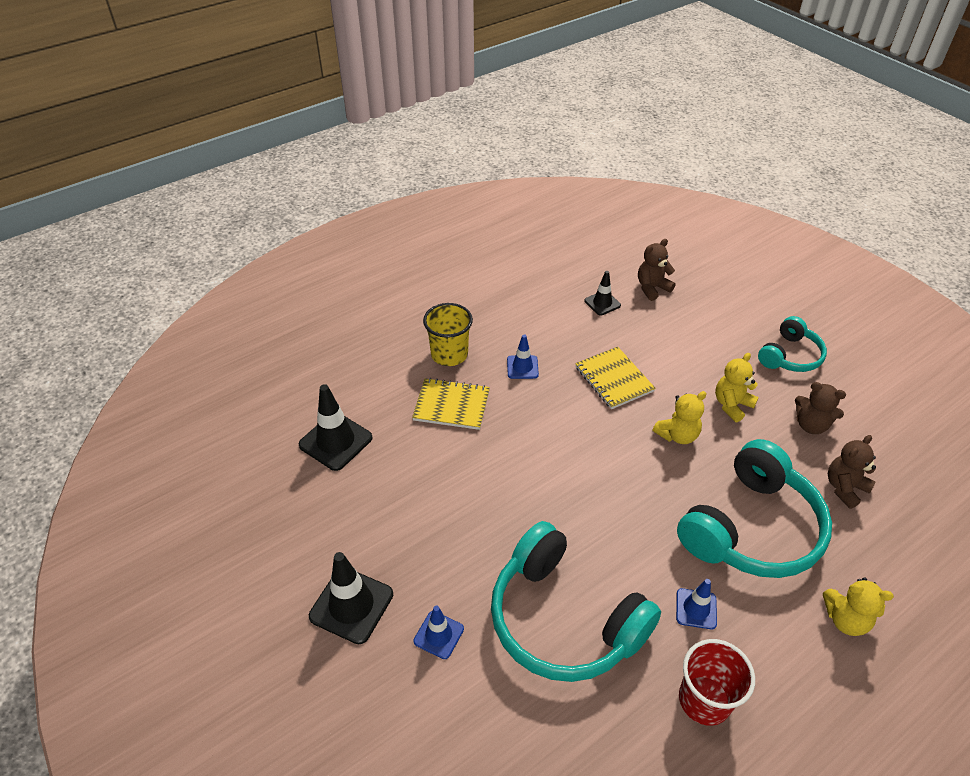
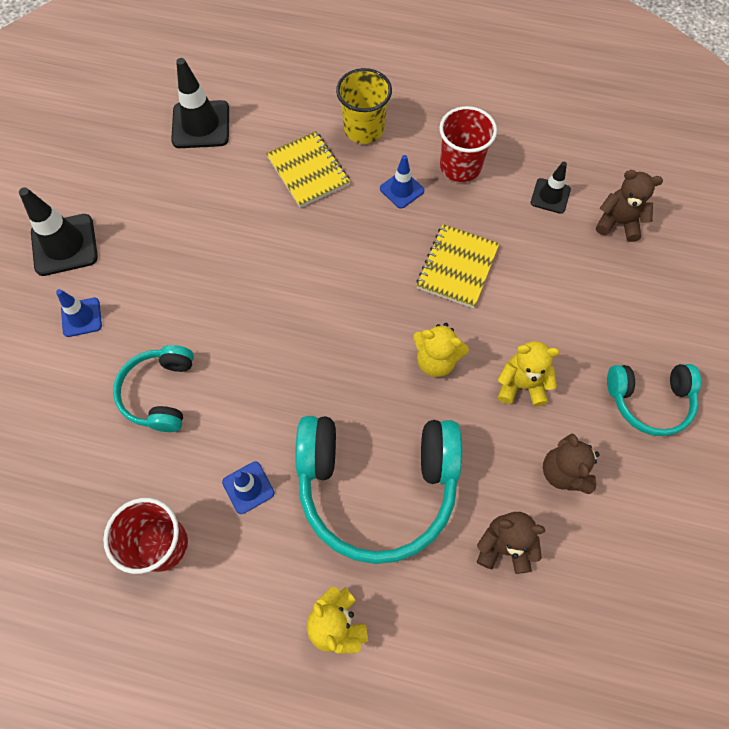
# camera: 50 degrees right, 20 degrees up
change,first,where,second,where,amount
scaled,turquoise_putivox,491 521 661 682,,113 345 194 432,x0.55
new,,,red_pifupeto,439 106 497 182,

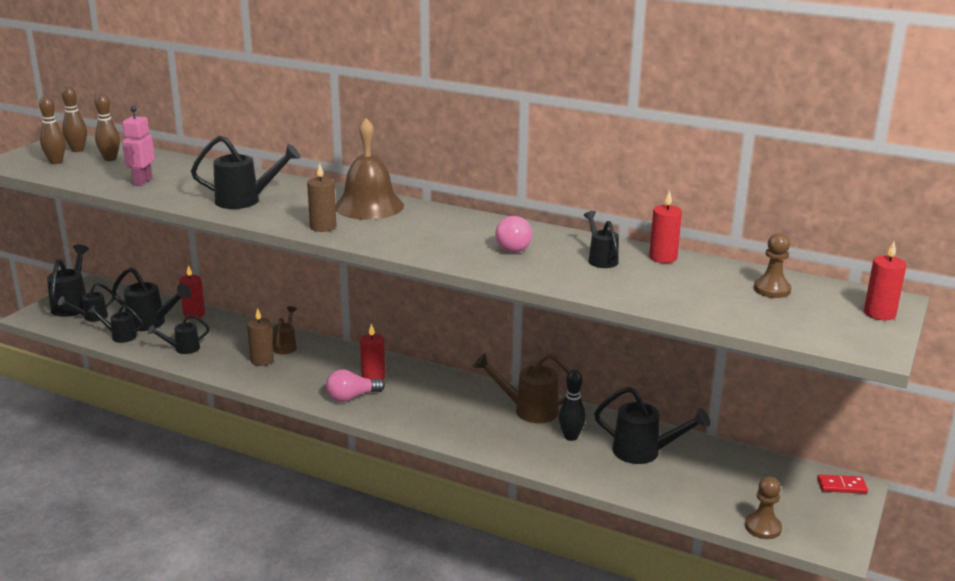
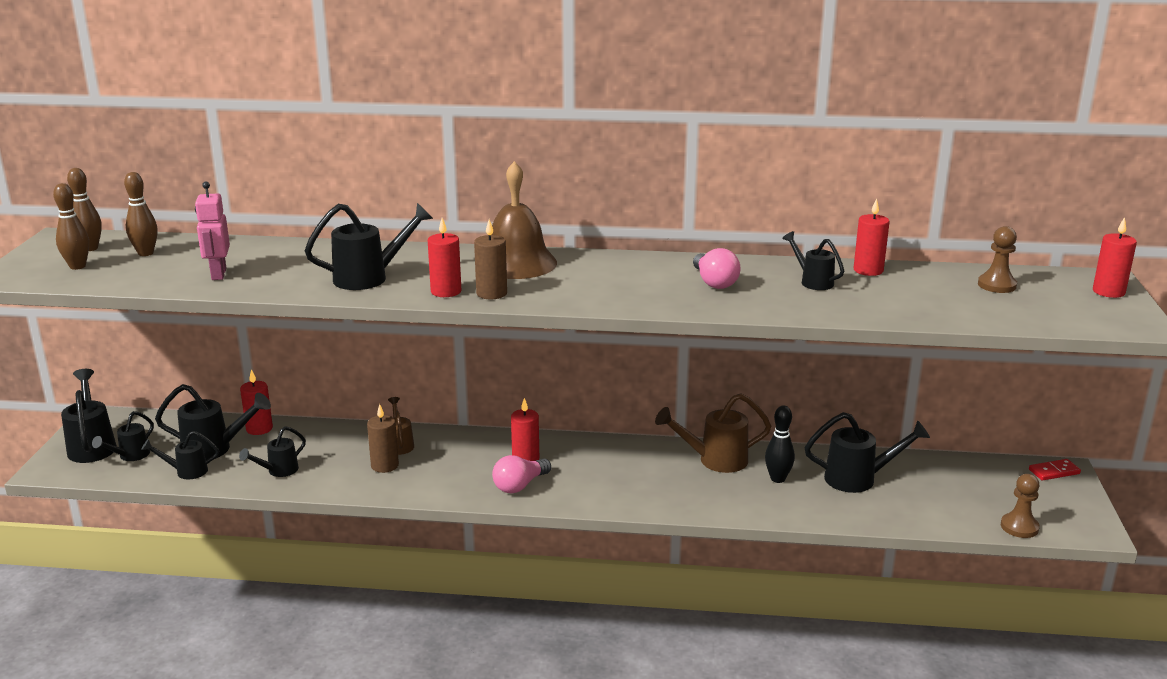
# camera: 20 degrees left, 0 degrees up
change,first,where,second,where,amount
new,,,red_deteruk,428 218 461 297,

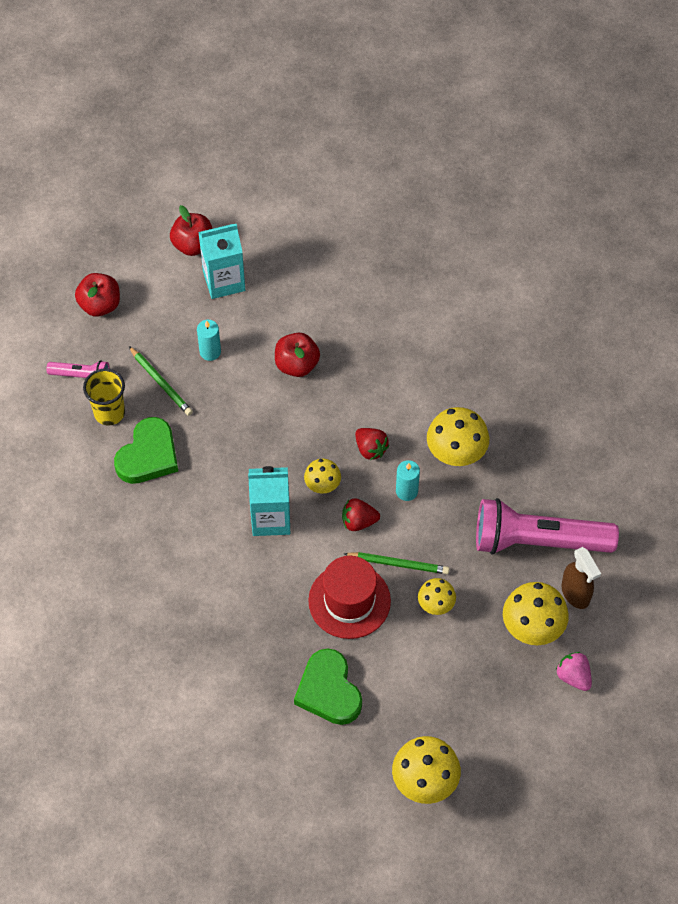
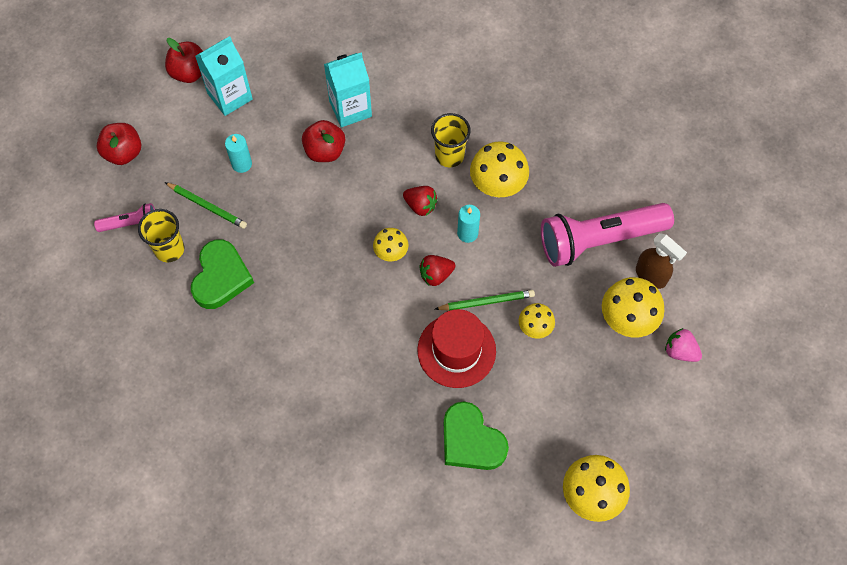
# camera: 20 degrees left, 5 degrees up
change,first,where,second,where,amount
shifted,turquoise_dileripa,248 466 290 536,,324 52 372 127,
new,,,yellow_pifupeto,431 113 471 167,

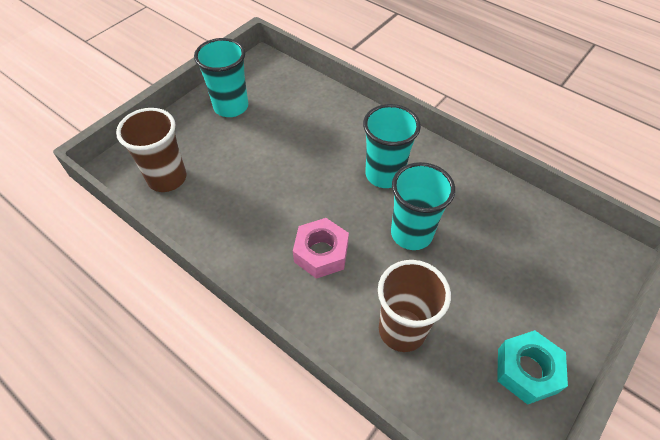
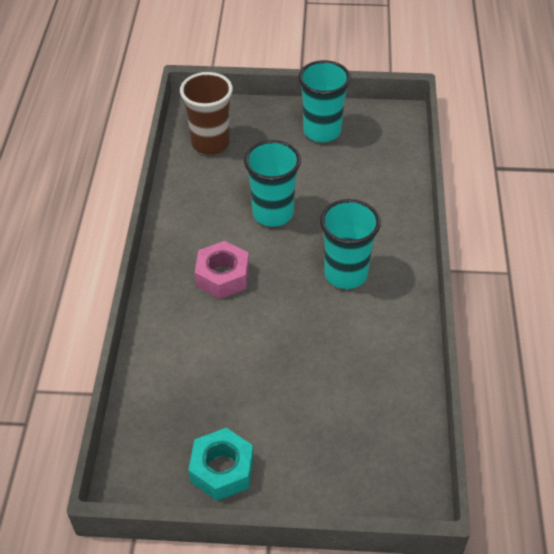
# camera: 55 degrees right, 5 degrees down
change,first,where,second,where,amount
shifted,turquoise_pifupeto,391 162 455 250,,244 140 301 227,
gone,brown_pifupeto,378 260 451 352,,,

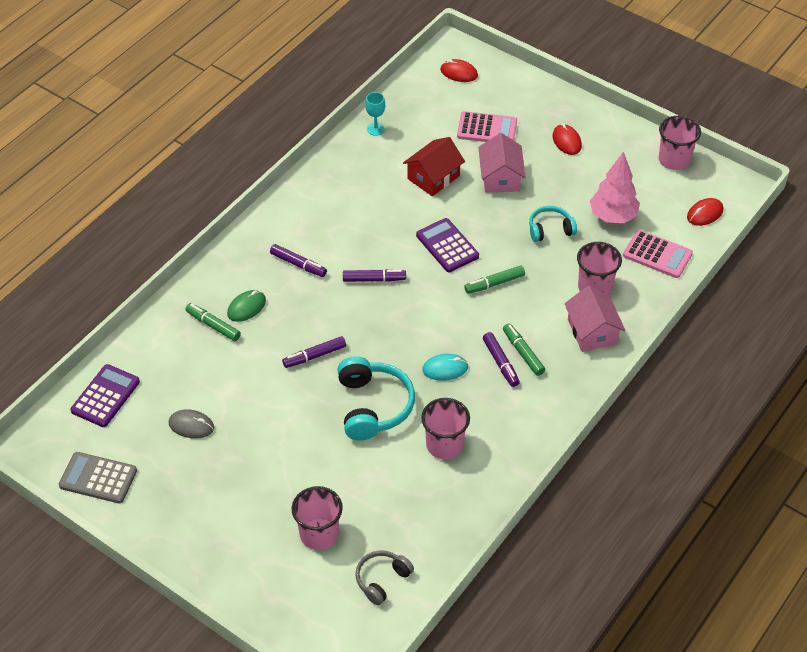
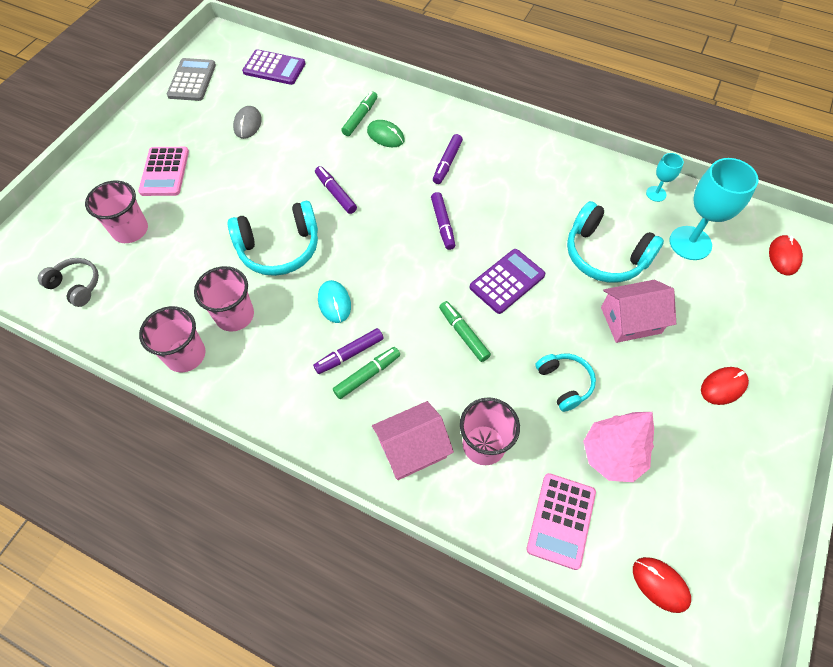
# camera: 80 degrees right, 10 degrees up
change,first,where,second,where,amount
shifted,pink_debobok,457 111 517 142,,138 147 189 196,
shifted,pink_pifupeto,659 116 701 170,,139 306 206 372,
swapped,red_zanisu,403 137 465 196,turquoise_putivox,567 201 664 283,
new,,,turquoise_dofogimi,669 158 759 260,

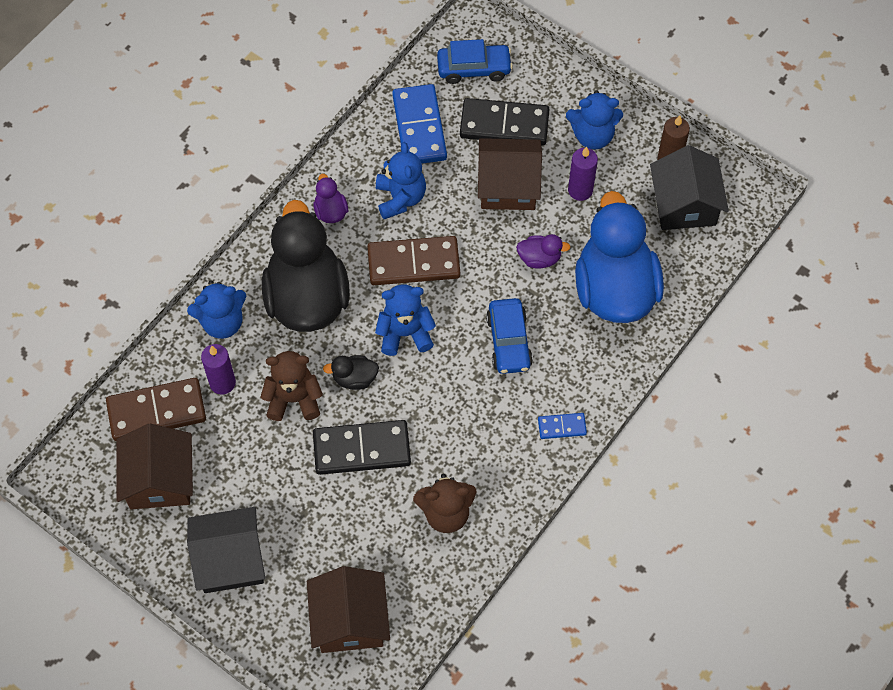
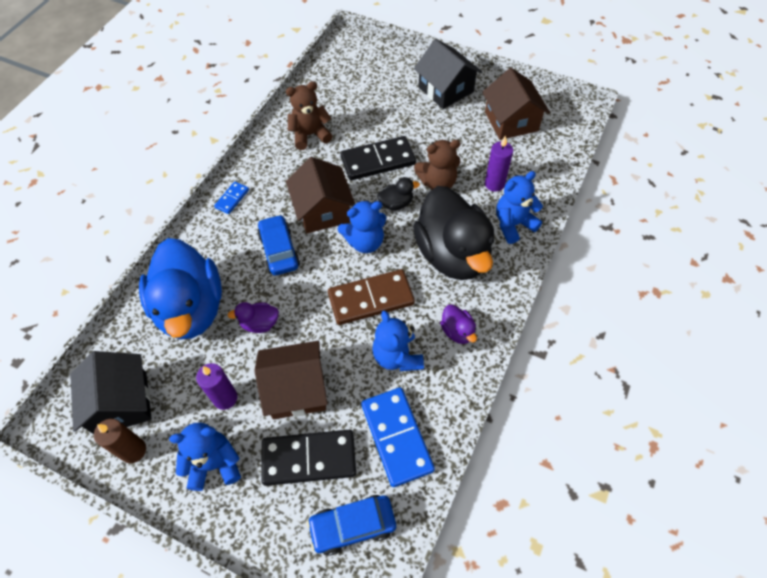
# camera: 170 degrees right, 5 degrees down
change,first,where,second,where,amount
gone,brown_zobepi,106 378 206 441,,,
rotated,blue_zobepi,538 413 587 439,,214 182 249 214,45 degrees counterclockwise
rotated,black_zanisu,187 507 265 593,,414 39 482 109,75 degrees clockwise
shifted,brown_zanisu,307 566 390 653,,286 157 355 233,

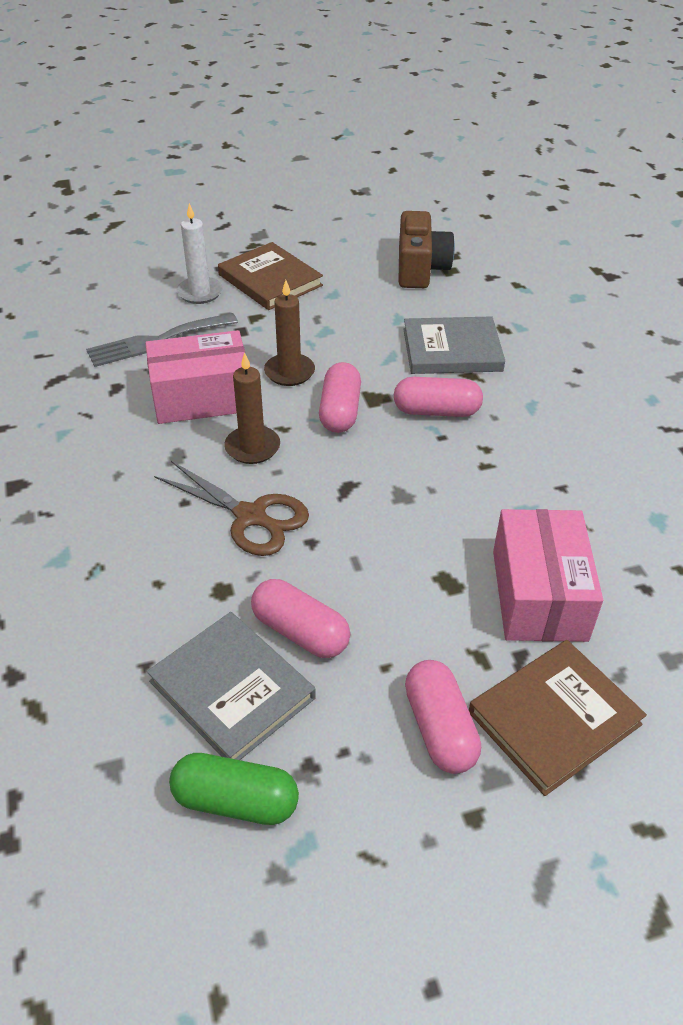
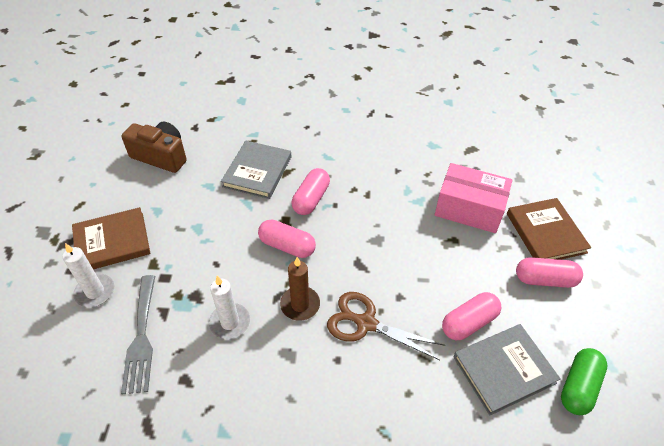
# camera: 70 degrees left, 5 degrees up
change,first,where,second,where,amount
gone,brown_deteruk,264 280 315 386,,,
swapped,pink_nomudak,145 330 245 424,white_deteruk,209 276 250 339,
rotated,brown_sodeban,154 461 309 556,,327 292 445 360,120 degrees counterclockwise

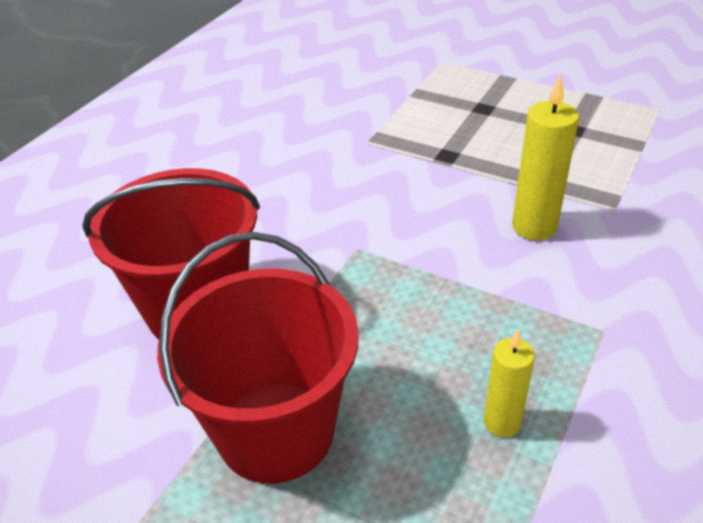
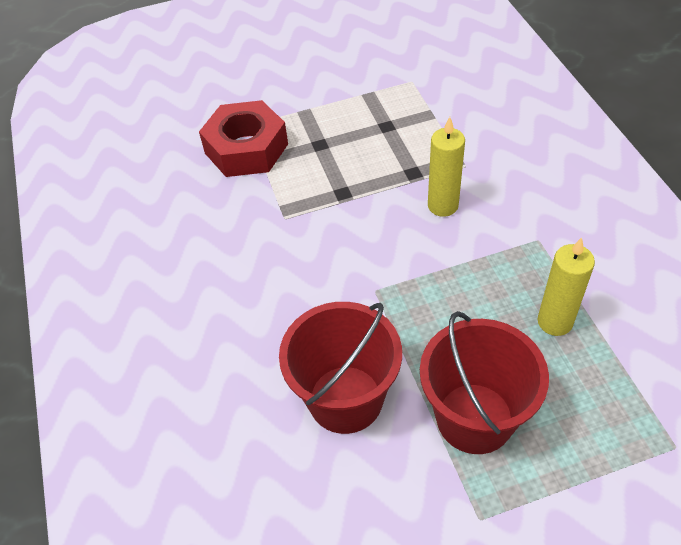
# camera: 45 degrees left, 10 degrees up
change,first,where,second,where,amount
scaled,yellow_deteruk,484 329 535 437,,538 237 595 336,x1.57
new,,,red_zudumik,199 100 288 177,

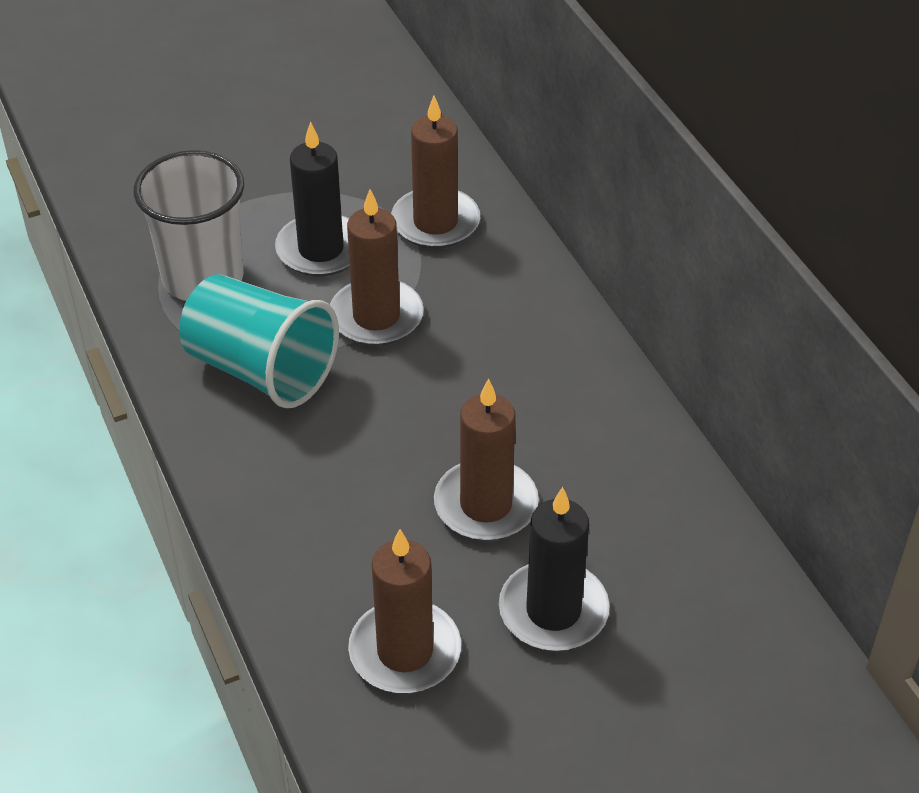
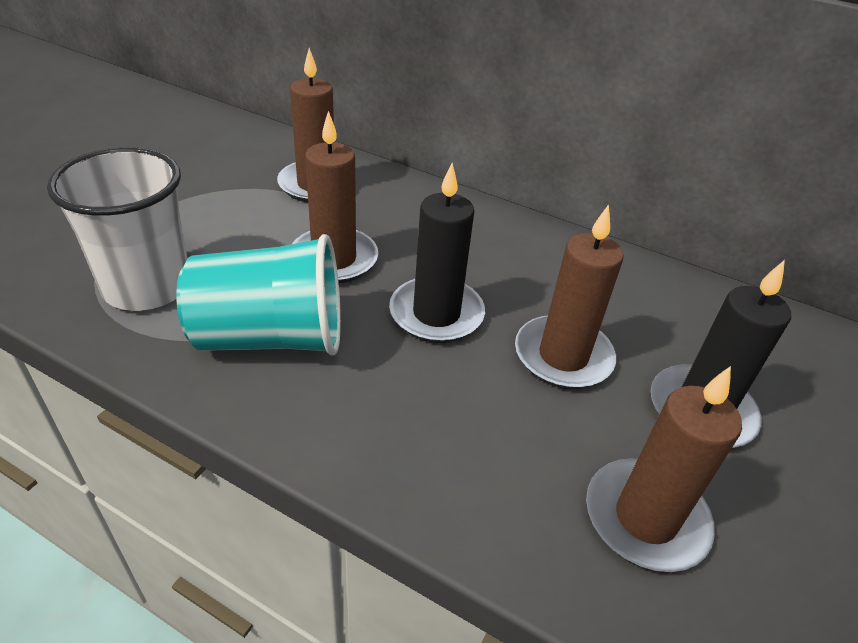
# camera: 40 degrees left, 5 degrees down
change,first,where,second,where,amount
shifted,black_deteruk,275 122 350 277,,389 163 485 343,

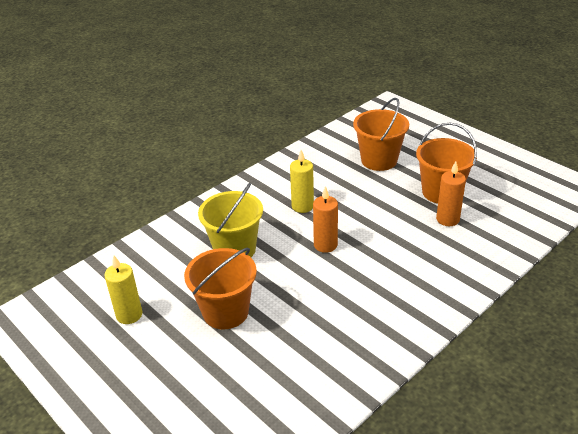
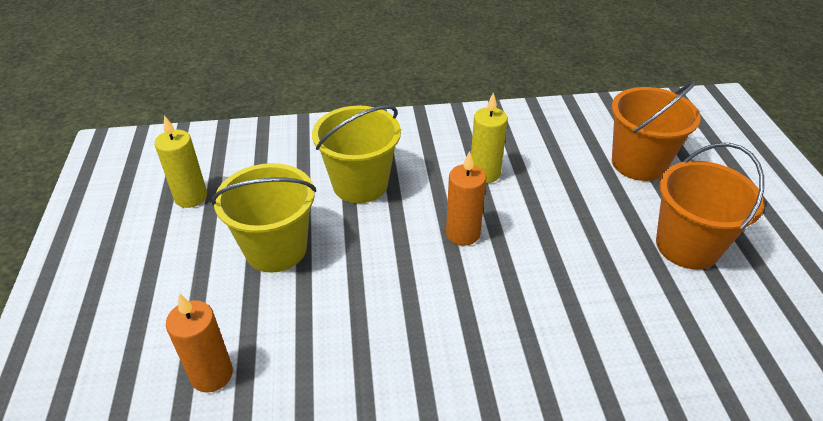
# camera: 35 degrees right, 5 degrees up
change,first,where,second,where,amount
shifted,orange_deteruk,436 161 466 226,,166 293 233 393,
repainted,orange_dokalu,184 248 257 329,yellow_dokalu,211 163 316 273,

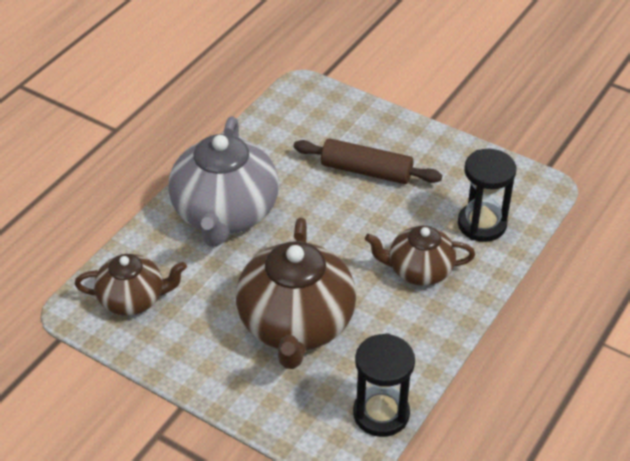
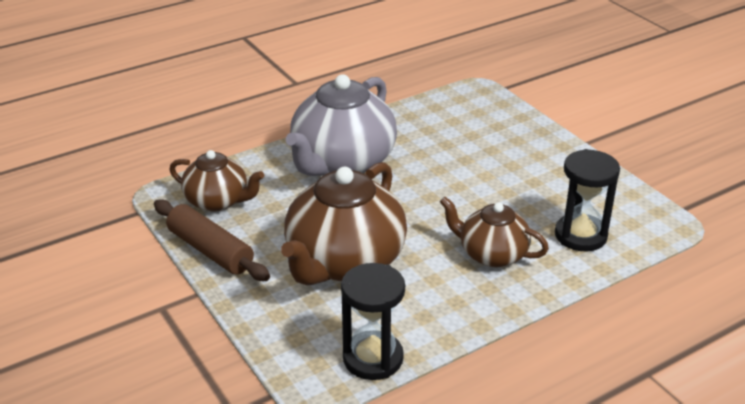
# camera: 25 degrees right, 10 degrees down
change,first,where,second,where,amount
shifted,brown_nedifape,293 138 442 184,,154 199 270 281,

